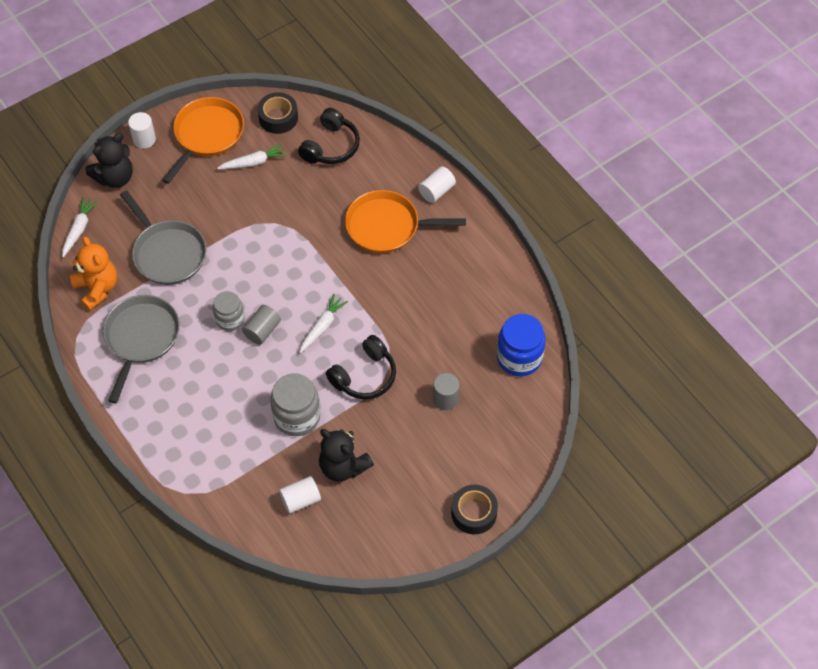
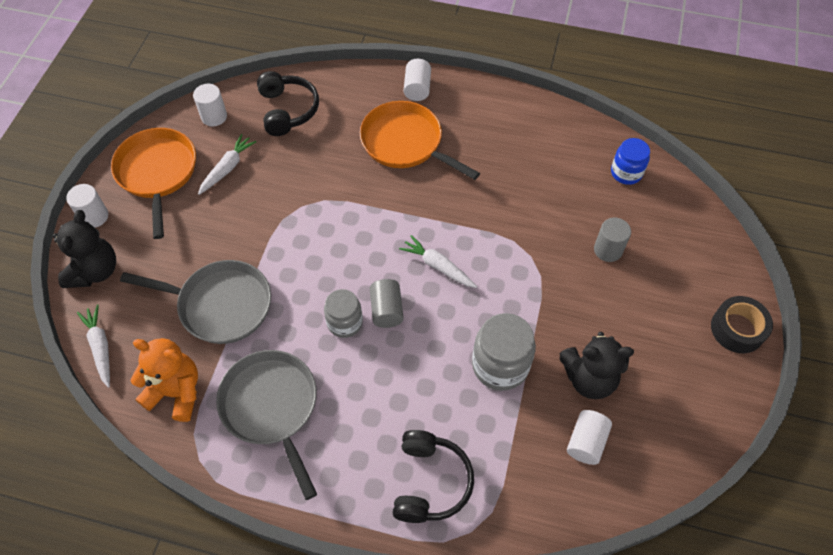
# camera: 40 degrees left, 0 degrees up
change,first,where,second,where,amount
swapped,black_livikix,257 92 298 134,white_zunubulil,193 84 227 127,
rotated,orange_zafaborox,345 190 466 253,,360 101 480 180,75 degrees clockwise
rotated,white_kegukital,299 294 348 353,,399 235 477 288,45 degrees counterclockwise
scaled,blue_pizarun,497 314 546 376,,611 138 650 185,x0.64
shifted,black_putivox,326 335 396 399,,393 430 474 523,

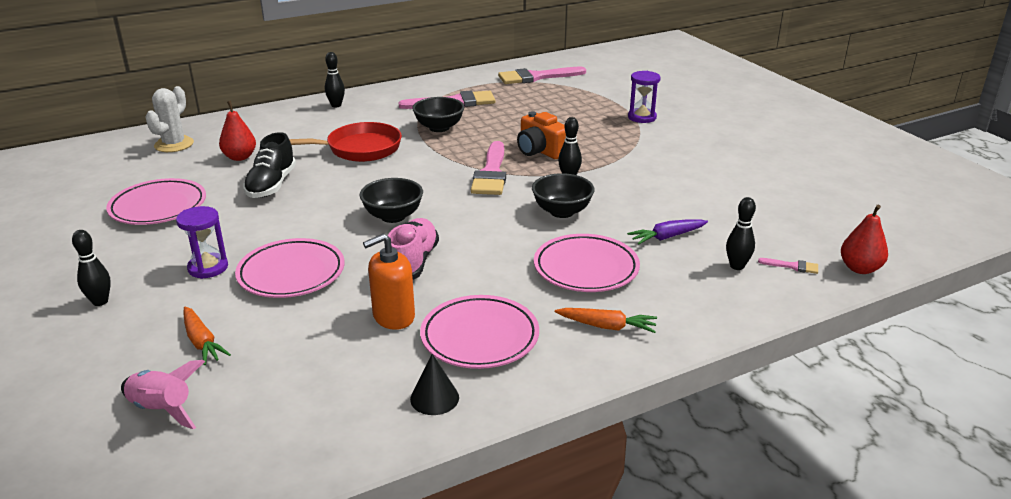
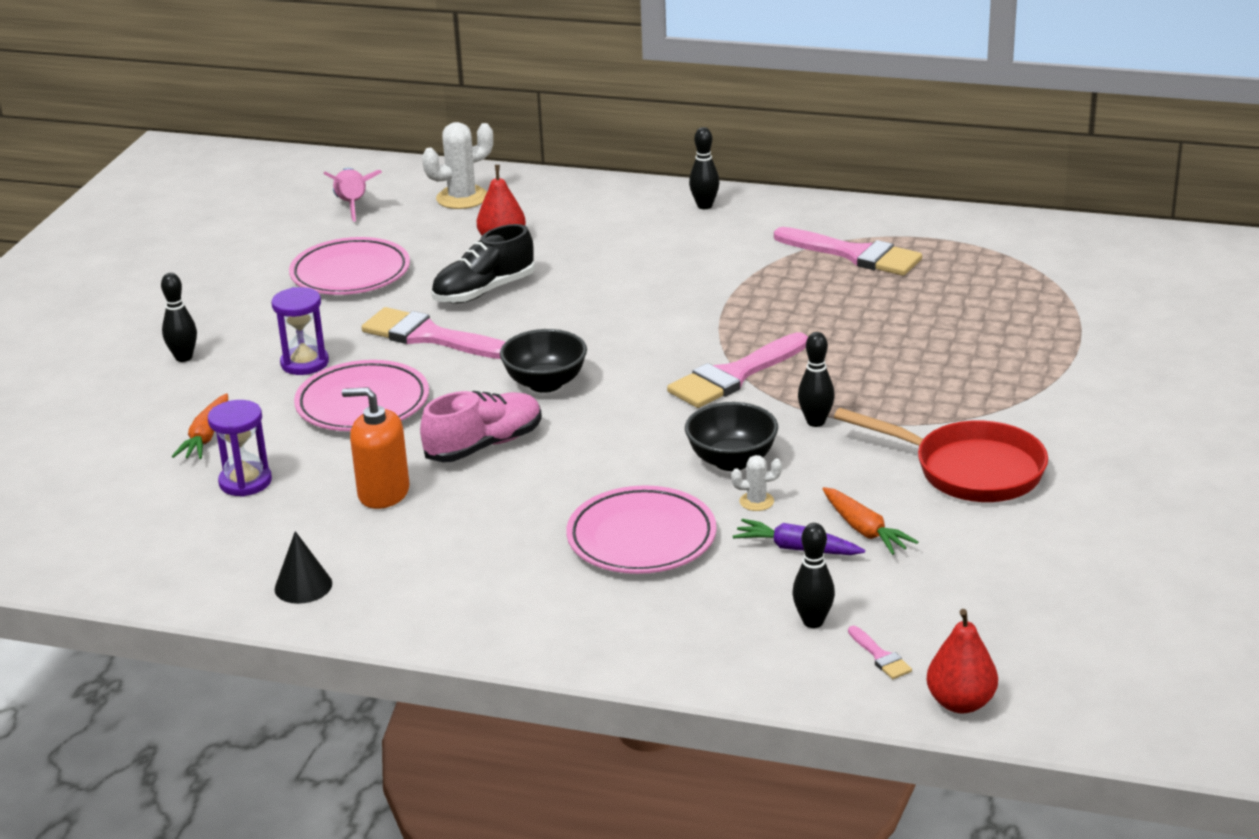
# camera: 45 degrees right, 0 degrees up
change,first,where,second,where,amount
shifted,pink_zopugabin,498 67 586 84,,361 307 505 359,
shifted,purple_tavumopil,628 71 660 123,,208 400 272 497,
gone,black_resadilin,412 97 464 132,,,
gone,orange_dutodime,517 111 566 159,,,
shifted,red_zafaborox,289 122 402 162,,834 408 1048 502,
gone,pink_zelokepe,420 295 539 369,,,
shifted,orange_kegukital,555 308 657 333,,822 487 918 555,
shifted,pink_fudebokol,121 360 205 430,,323 168 382 222,
new,,,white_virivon,731 455 782 511,

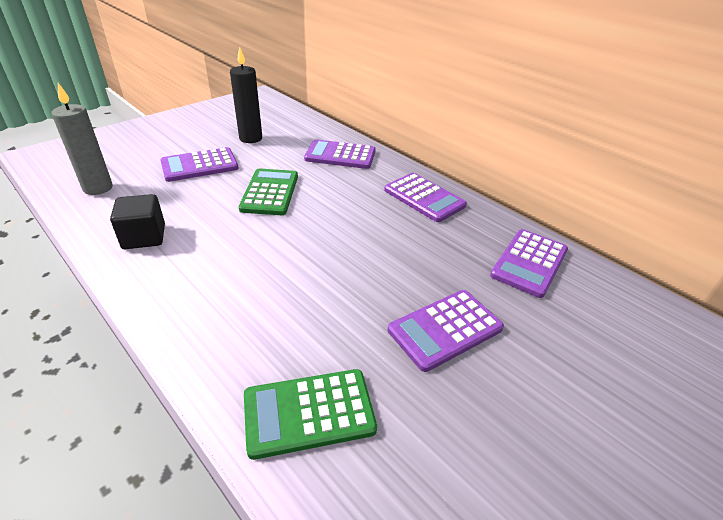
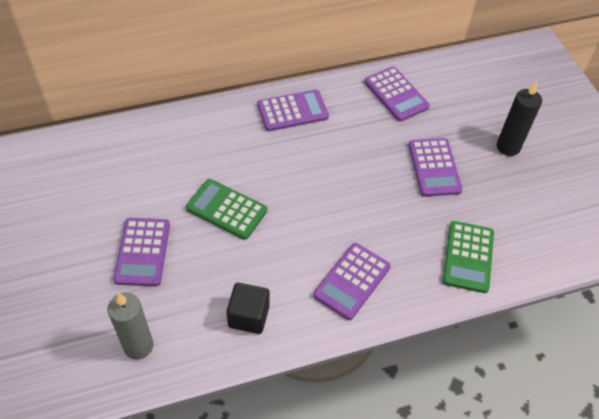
# camera: 65 degrees left, 15 degrees up
change,first,where,second,where,amount
shifted,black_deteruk,230 47 262 143,,497 81 542 156,
shifted,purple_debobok,304 139 376 169,,313 243 391 320,

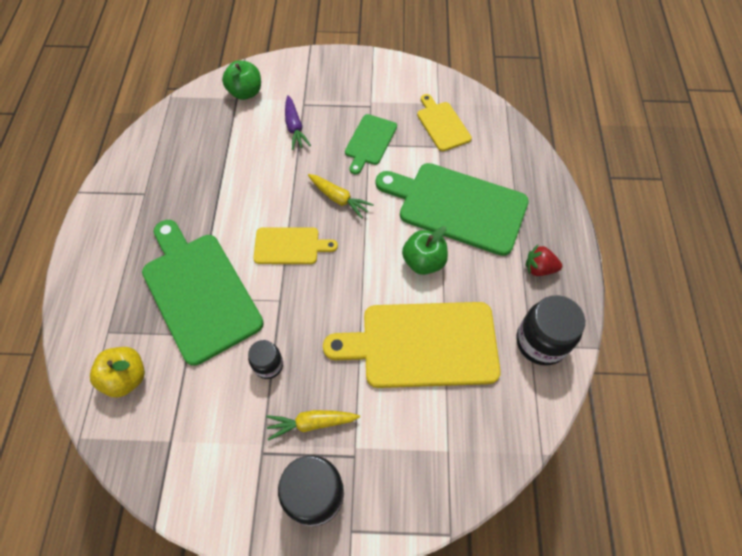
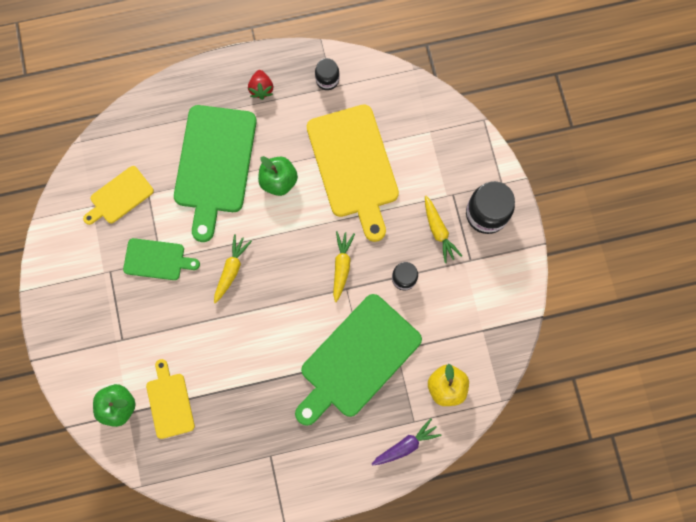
# camera: 105 degrees left, 15 degrees up
change,first,where,second,where,amount
shifted,purple_kegukital,285 95 311 150,,372 418 442 466,
shifted,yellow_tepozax,253 227 338 264,,146 359 195 439,
scaled,black_pizarun,516 295 585 366,,315 58 339 90,x0.57
new,,,yellow_kegukital,333 231 355 302,

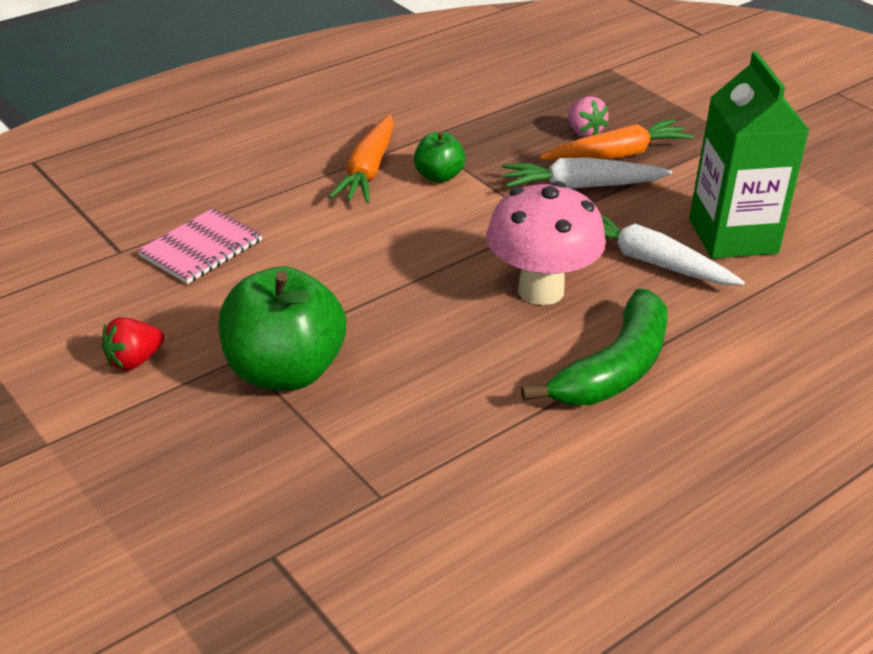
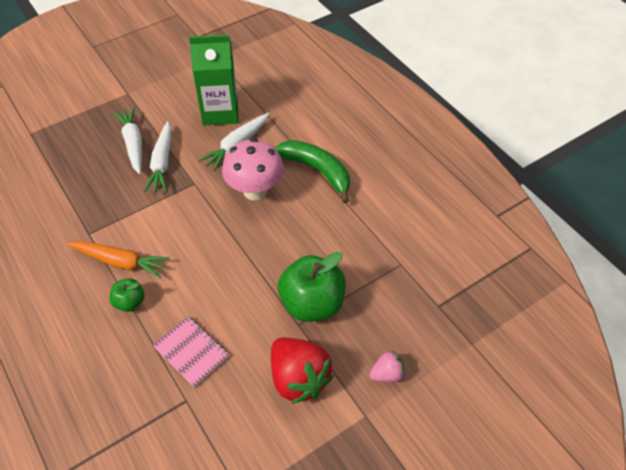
# camera: 85 degrees left, 15 degrees up
change,first,where,second,where,amount
shifted,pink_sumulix,568 96 609 137,,369 351 405 382,
repainted,orange_kegukital,540 119 694 161,white_kegukital,114 107 142 175,
shifted,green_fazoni,414 131 466 183,,109 278 145 312,
scaled,red_sumulix,101 317 164 371,,271 337 334 404,x1.99

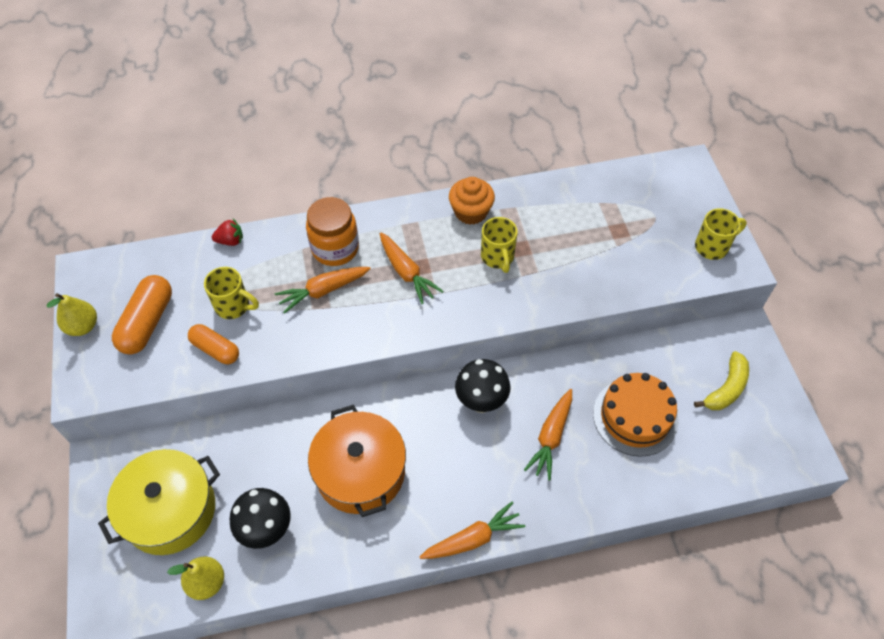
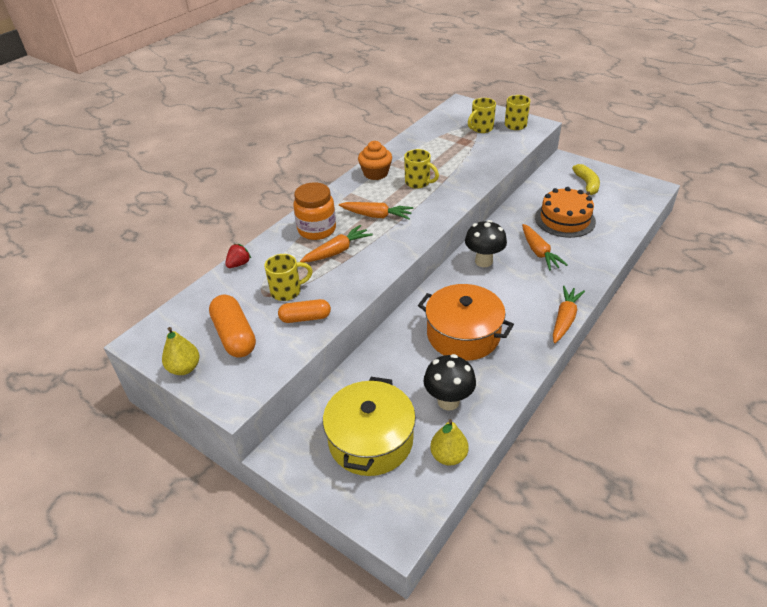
# camera: 40 degrees left, 15 degrees down
change,first,where,second,where,amount
rotated,orange_kegukital,275 267 371 314,,300 225 373 262,150 degrees counterclockwise
new,,,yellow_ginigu,468 98 496 133,

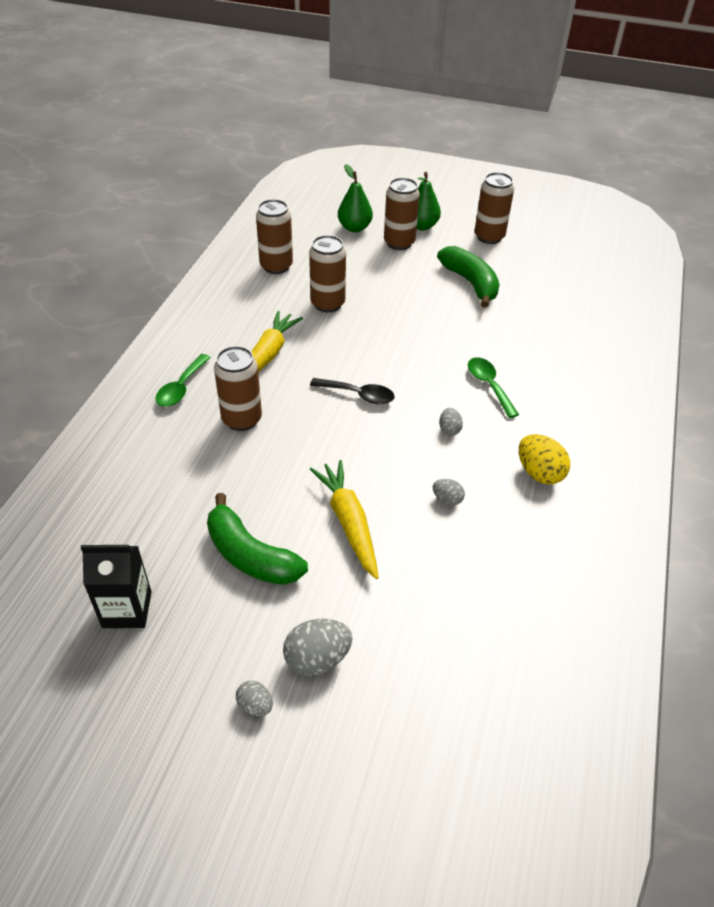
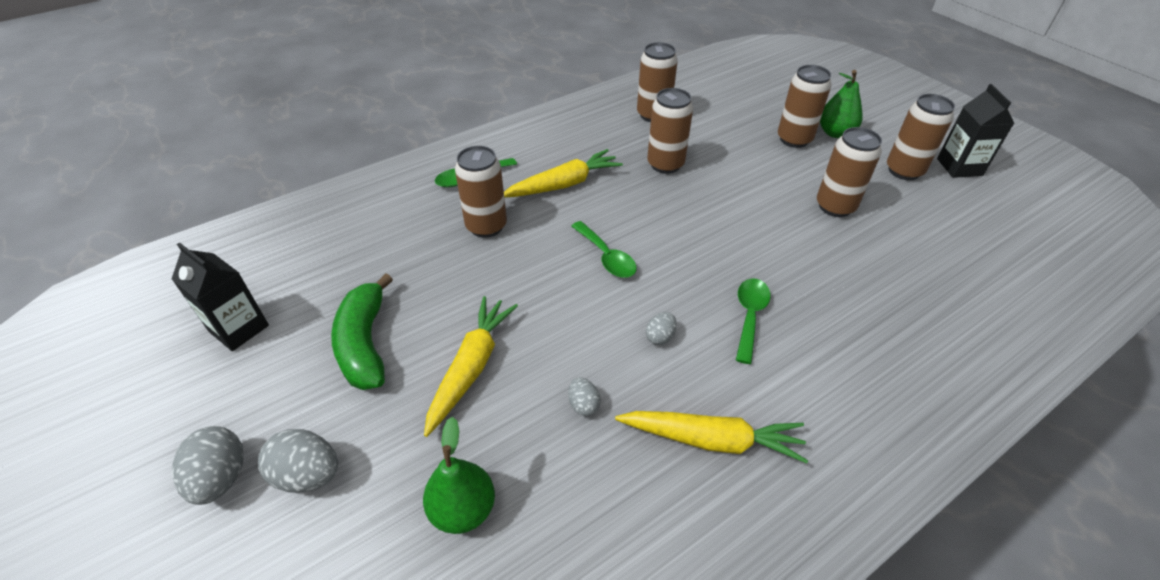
# camera: 40 degrees right, 0 degrees up
change,first,where,second,where,amount
shifted,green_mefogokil,338 164 373 232,,423 417 495 534,
swapped,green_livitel,437 246 500 308,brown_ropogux,817 127 882 217,
repainted,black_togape,310 378 395 404,green_togape,571 221 637 278,
swapped,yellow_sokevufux,519 434 570 485,yellow_kegukital,615 411 808 463,
scaled,grey_sokevufux,236 680 273 716,,172 426 244 505,x1.77
new,,,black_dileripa,937 84 1014 178,

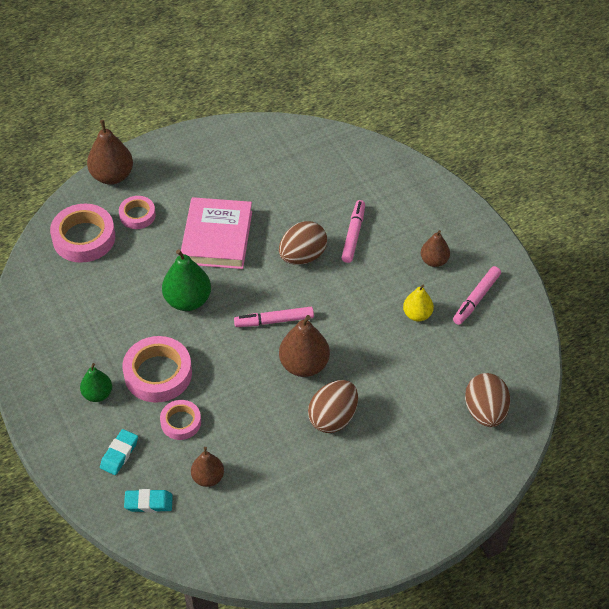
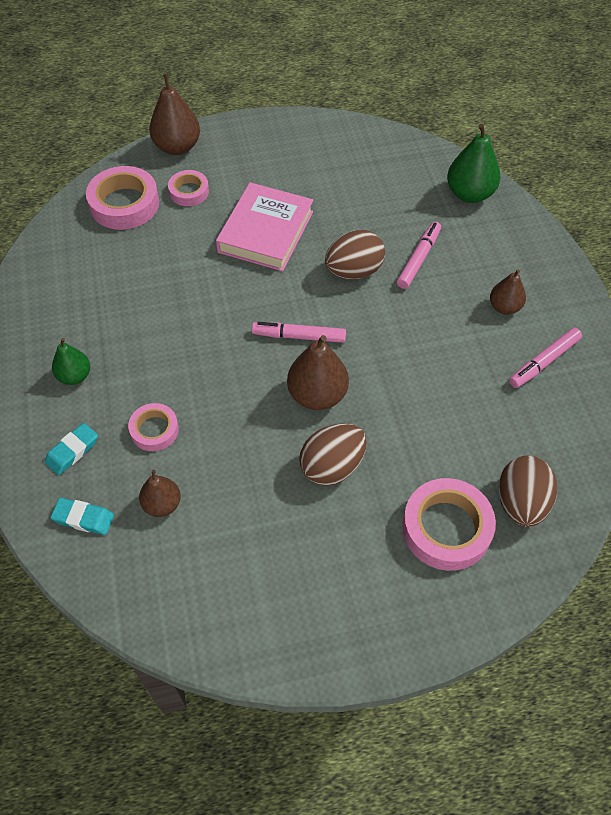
# camera: 15 degrees right, 5 degrees up
change,first,where,second,where,amount
shifted,green_mefogokil,162 249 211 311,,447 124 501 203,
gone,yellow_mefogokil,403 285 434 321,,,
shifted,pink_livikix,123 336 192 403,,402 478 496 571,

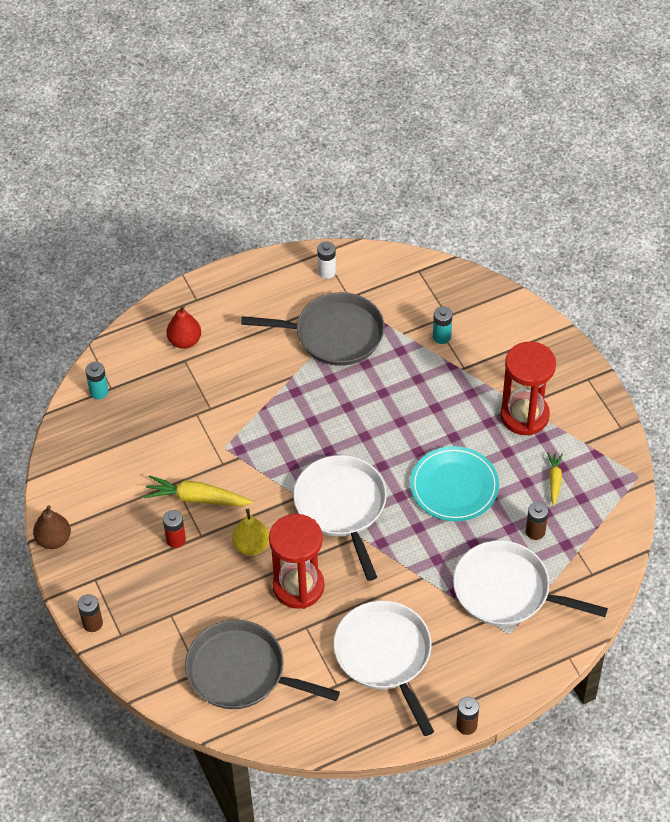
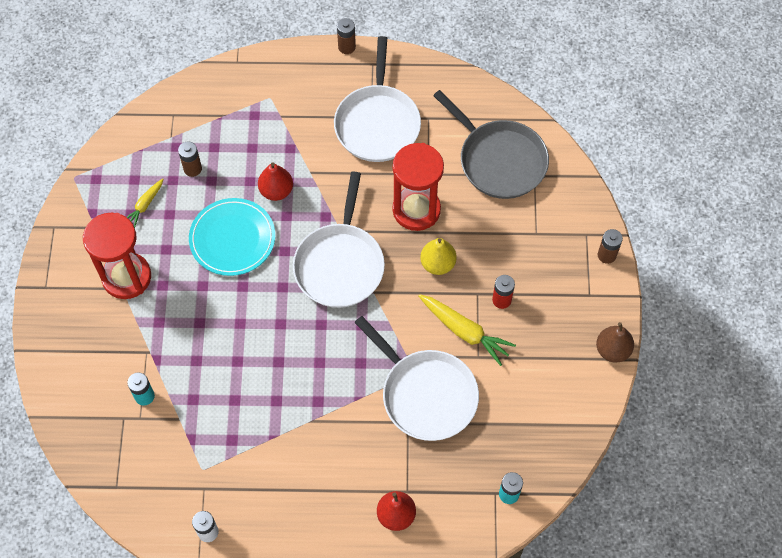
# camera: 155 degrees left, 10 degrees up
change,first,where,second,where,amount
gone,grey_zafaborox,241 292 385 366,,,
shifted,white_zafaborox,453 540 608 626,,354 316 479 441,
new,,,red_mefogokil,258 162 293 201,

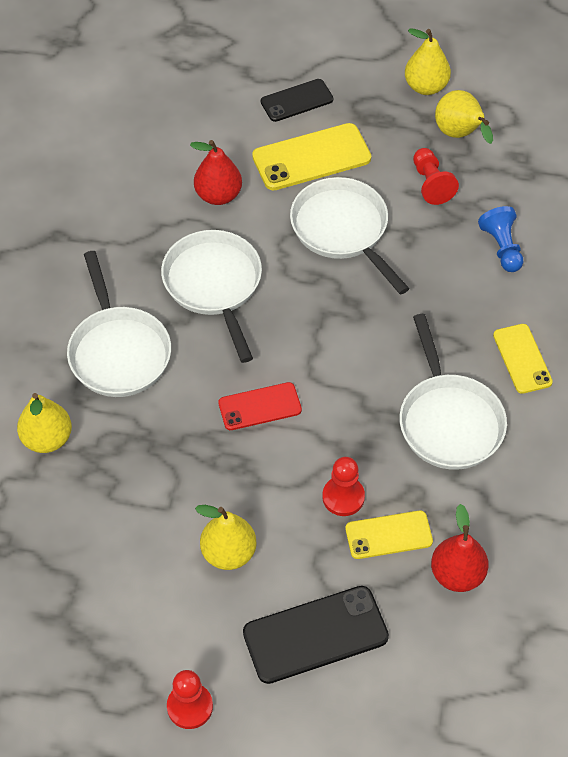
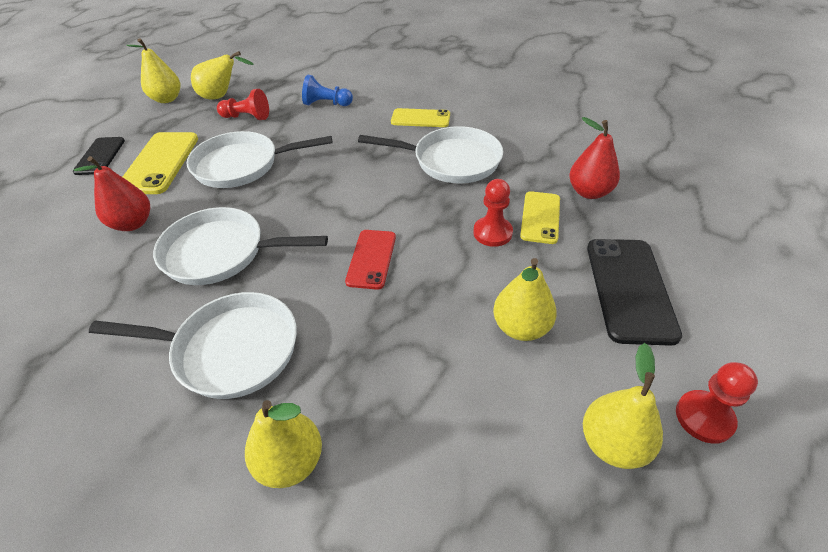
# camera: 65 degrees left, 10 degrees down
change,first,where,second,where,amount
new,,,yellow_mefogokil,583 343 663 469,

